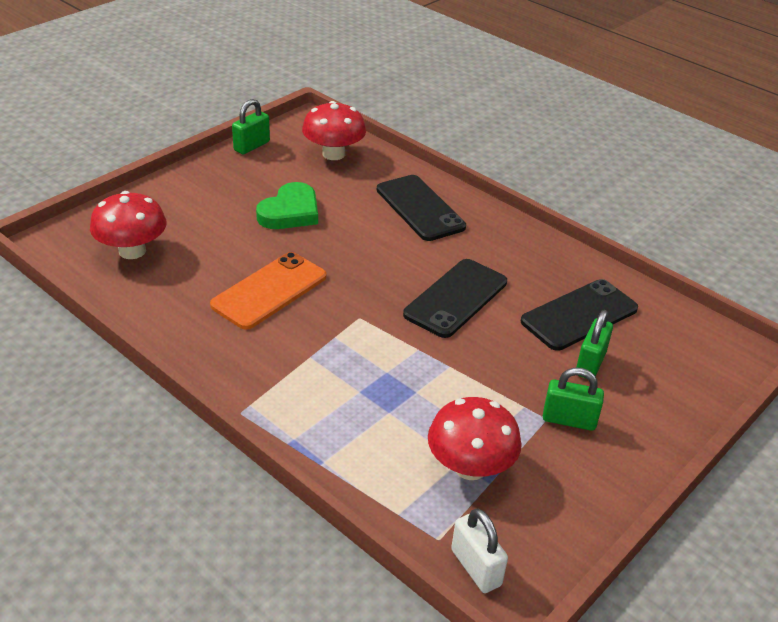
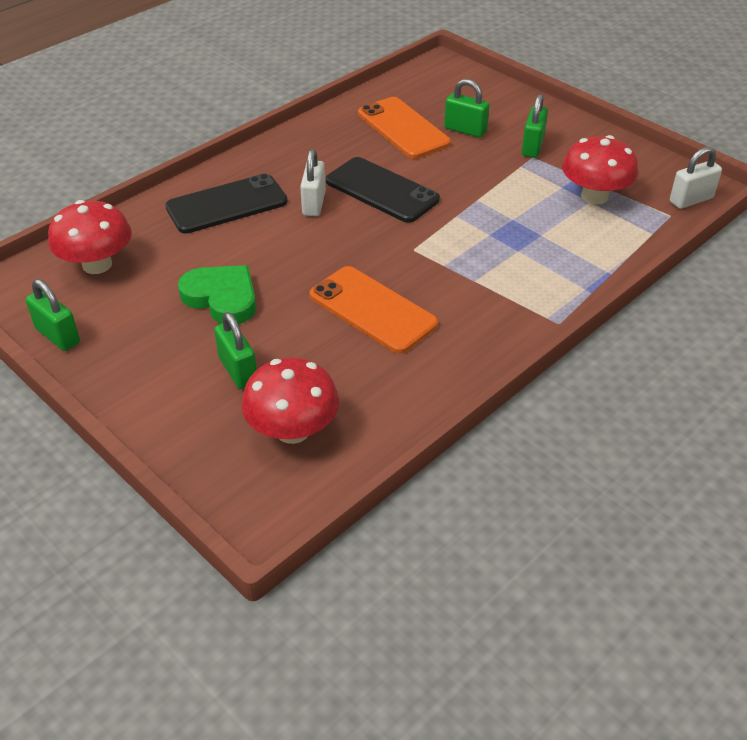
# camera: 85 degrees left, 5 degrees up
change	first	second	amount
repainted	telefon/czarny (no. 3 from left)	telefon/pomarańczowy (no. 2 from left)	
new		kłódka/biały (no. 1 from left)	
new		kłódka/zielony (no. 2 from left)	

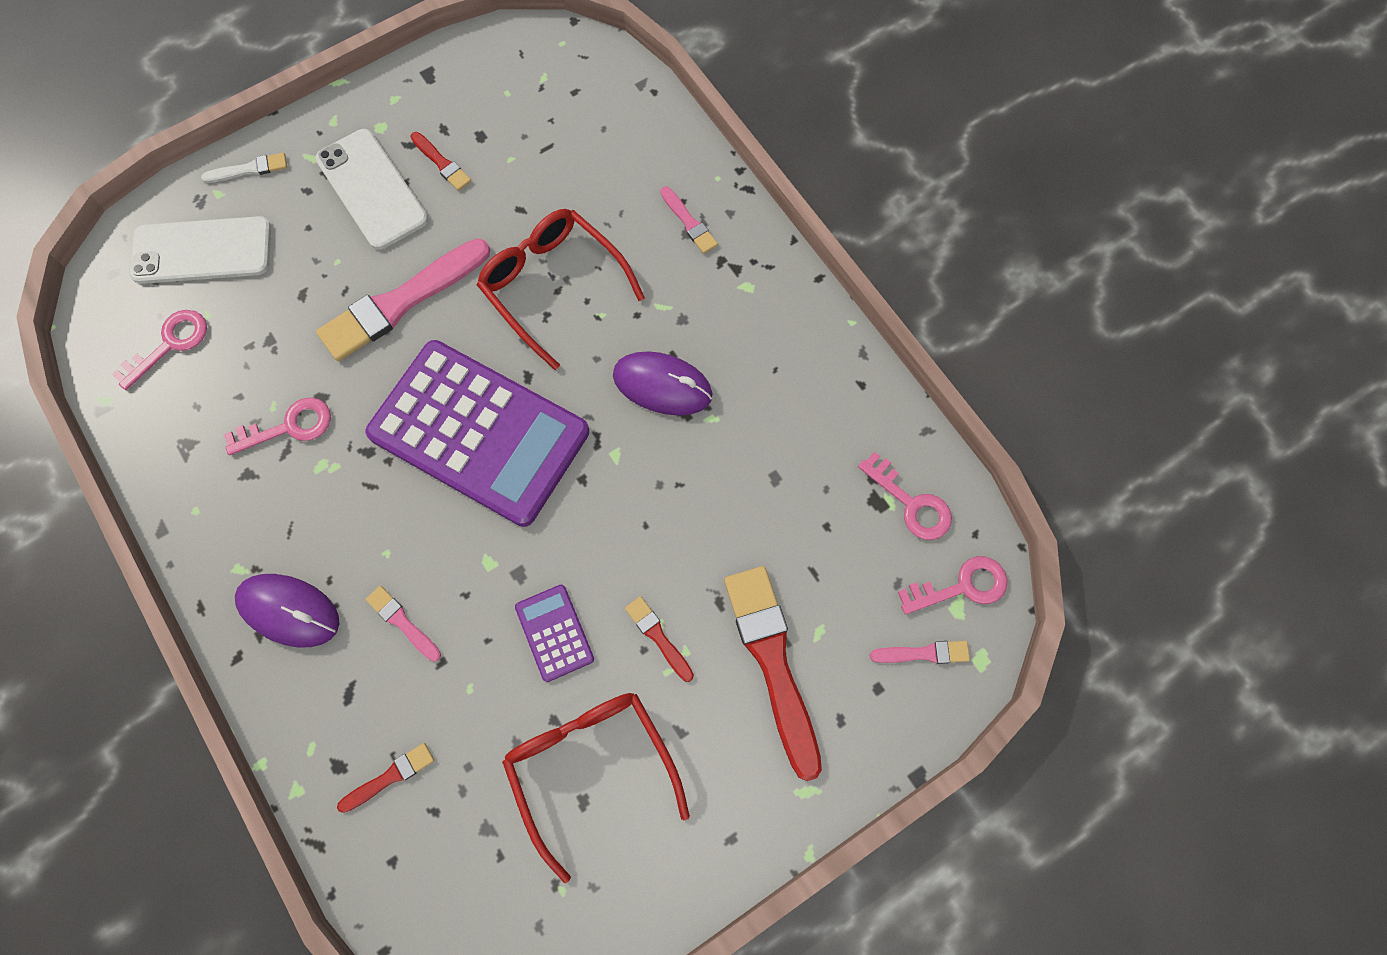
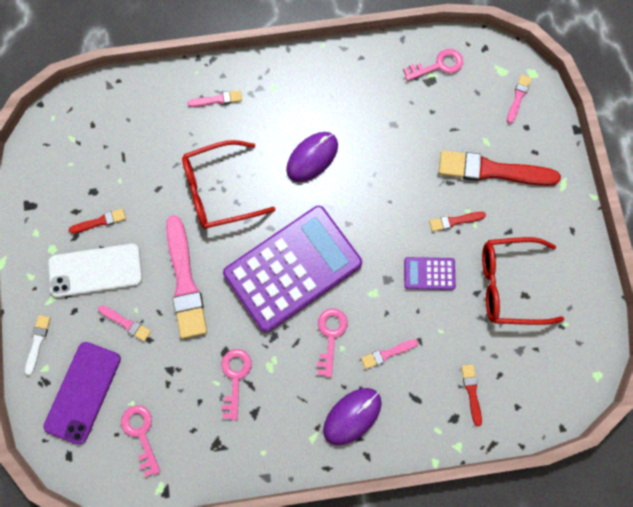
# camera: 65 degrees left, 5 degrees up
change	first	second	amount
repainted	telefon/biały (no. 1 from left)	telefon/fioletowy	
shifted	klucz/różowy (no. 4 from left in the first image)	klucz/różowy (no. 3 from left)	
new		pędzel/różowy (no. 1 from left)	

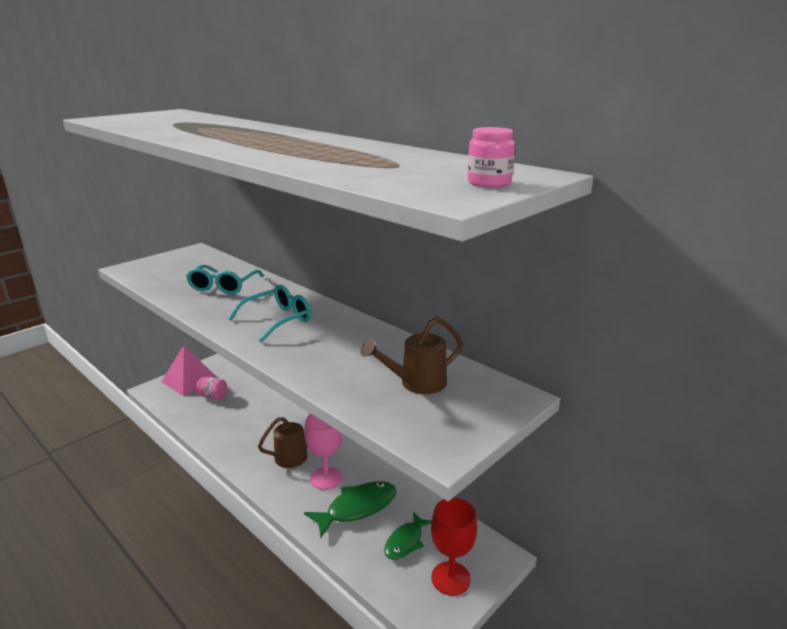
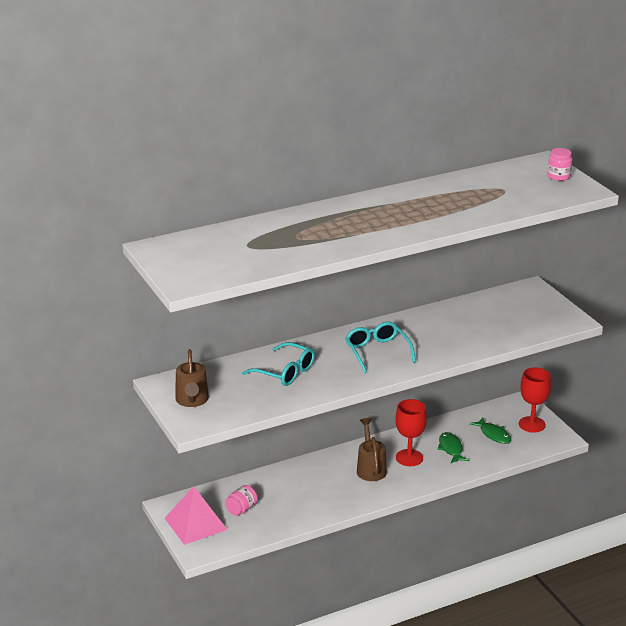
# camera: 70 degrees left, 5 degrees up
change	first	second	amount
shifted	konewka/brązowy (no. 2 from left in the first image)	konewka/brązowy (no. 1 from left)	
repainted	kielich/różowy	kielich/czerwony (no. 1 from left)	
scaled	ryba/zielony (no. 1 from left)		x0.65

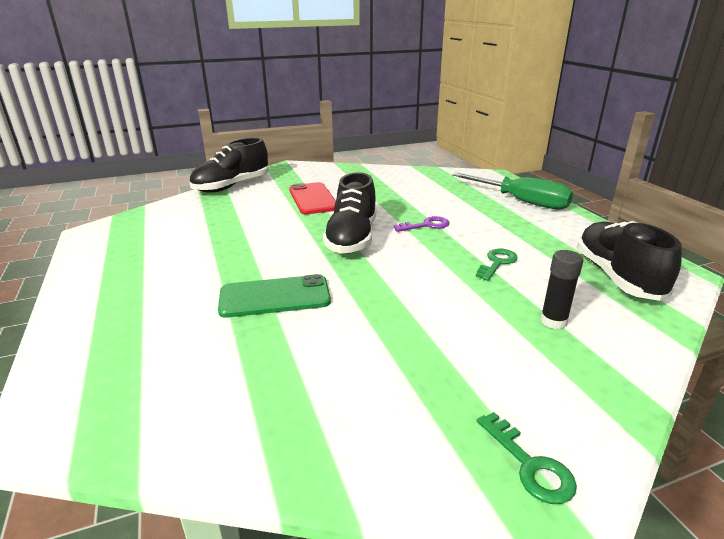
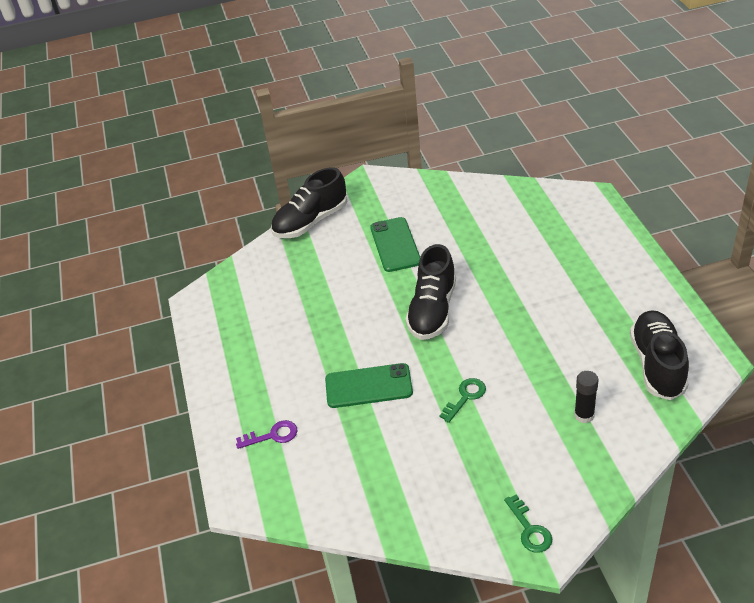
# camera: 10 degrees right, 15 degrees up
change	first	second	amount
gone	śrubokręt/zielony		
repainted	telefon/czerwony	telefon/zielony (no. 2 from left)	
shifted	klucz/fioletowy		
shifted	klucz/zielony (no. 1 from left)		

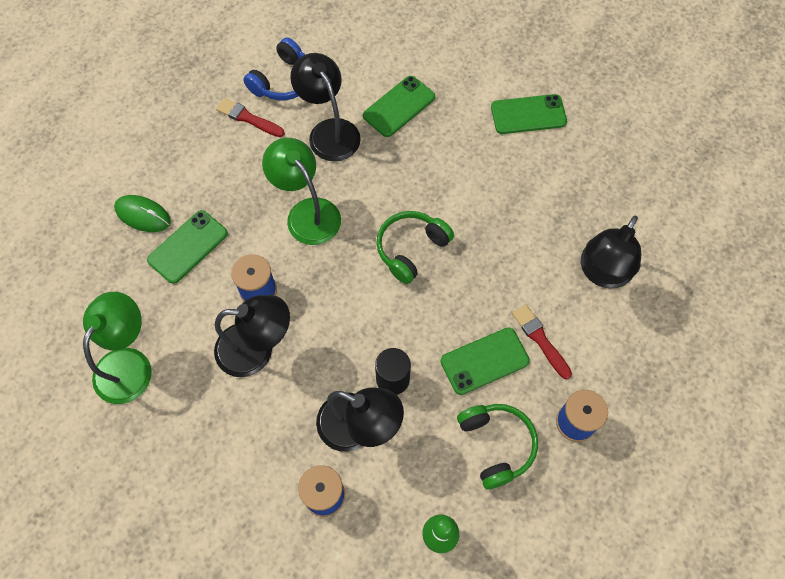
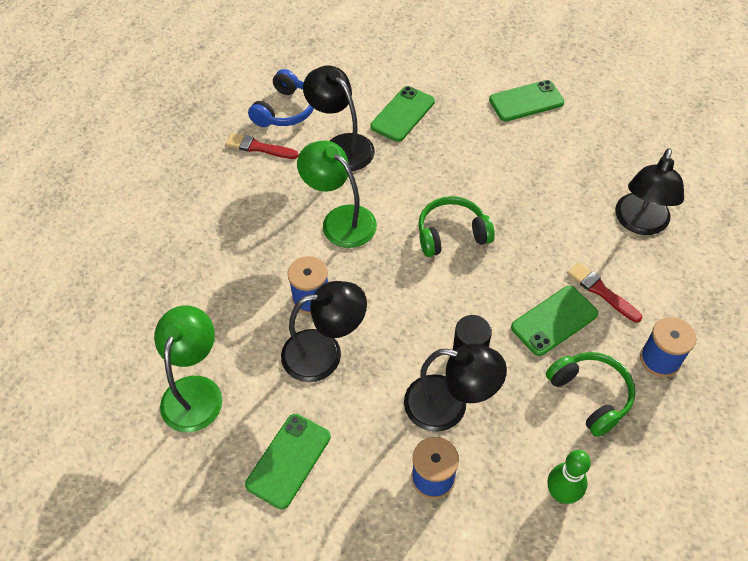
# camera: 10 degrees left, 10 degrees down
change	first	second	amount
gone	myszka/zielony		
shifted	telefon/zielony (no. 1 from left)		
rotated	słuchawki/zielony (no. 1 from left)		45 degrees clockwise

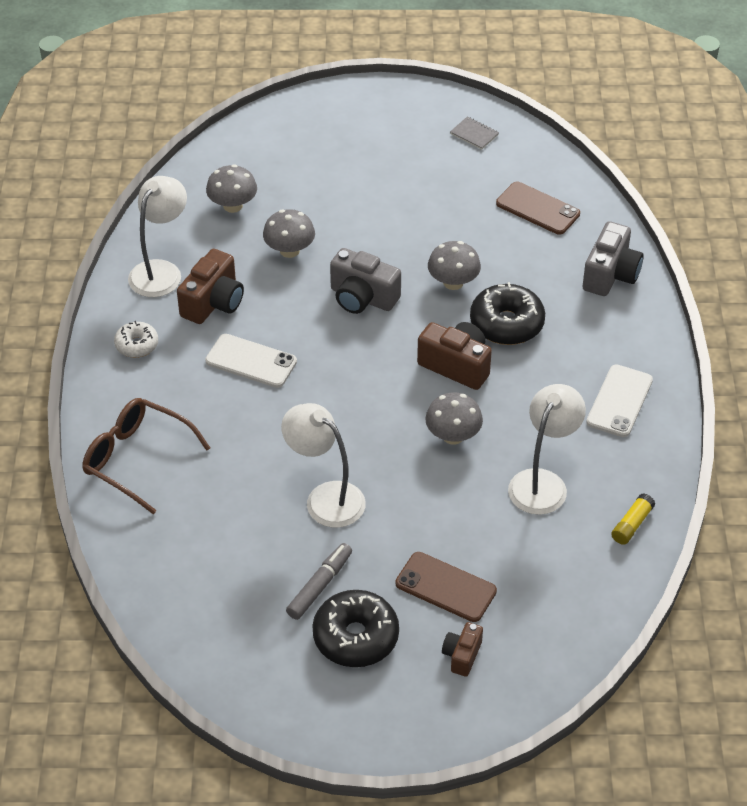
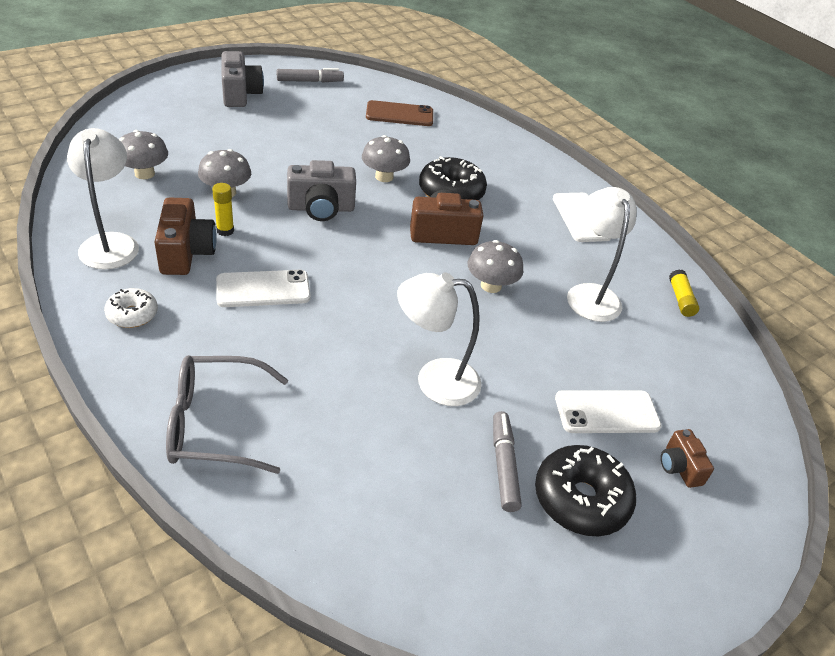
# camera: 40 degrees left, 5 degrees down
change	first	second	amount
swapped	zeszyt/szary	flamaster/szary (no. 1 from left)	
shifted	aparat fotograficzny/szary (no. 2 from left in the first image)	aparat fotograficzny/szary (no. 1 from left)	
repainted	okulary/brązowy	okulary/szary	
repainted	telefon/brązowy (no. 1 from left)	telefon/biały (no. 3 from left)	
new		klej w sztyfcie/żółty (no. 1 from left)	

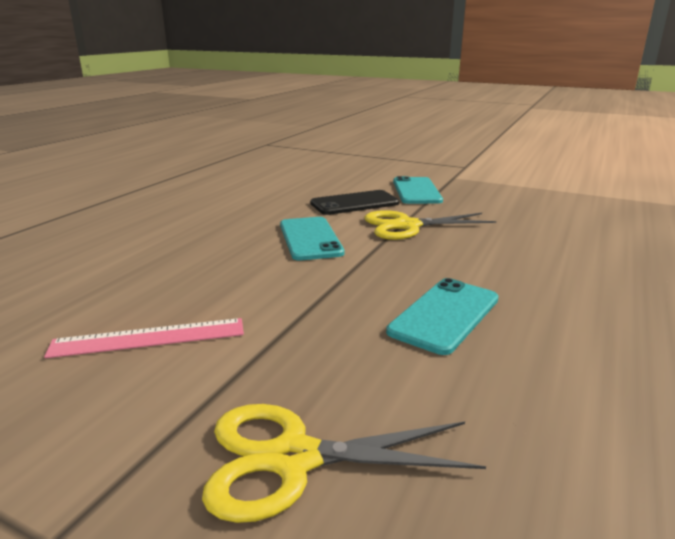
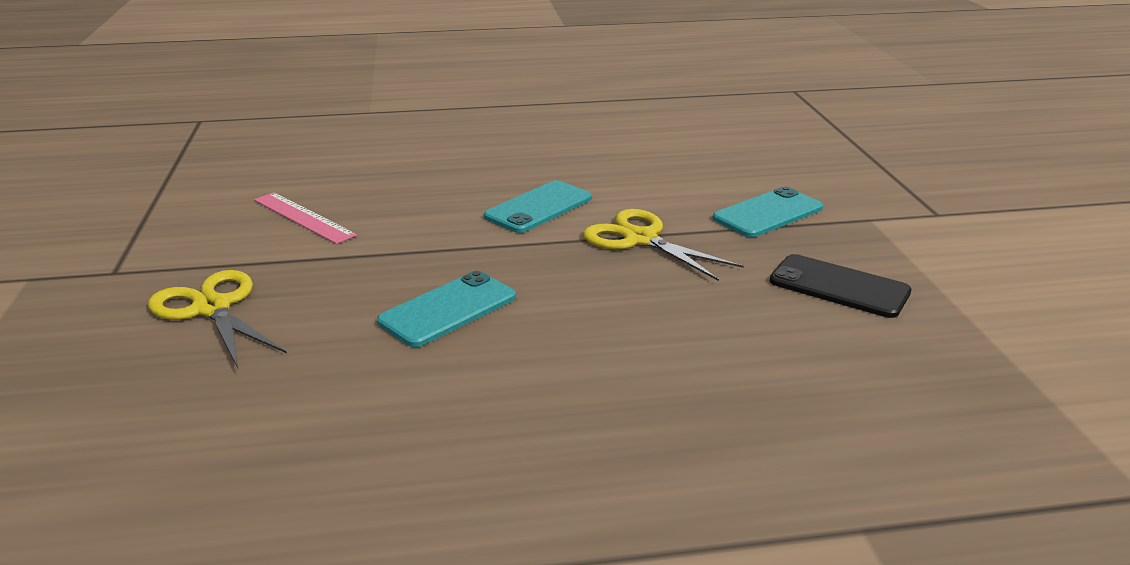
# camera: 55 degrees right, 5 degrees up
change	first	second	amount
shifted	telefon/czarny		
rotated	telefon/turkusowy (no. 3 from left in the first image)	telefon/turkusowy (no. 1 from left)	45 degrees counterclockwise

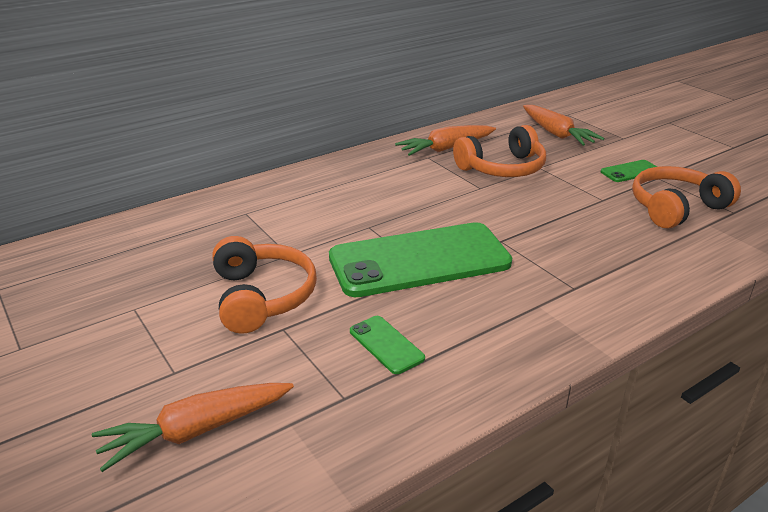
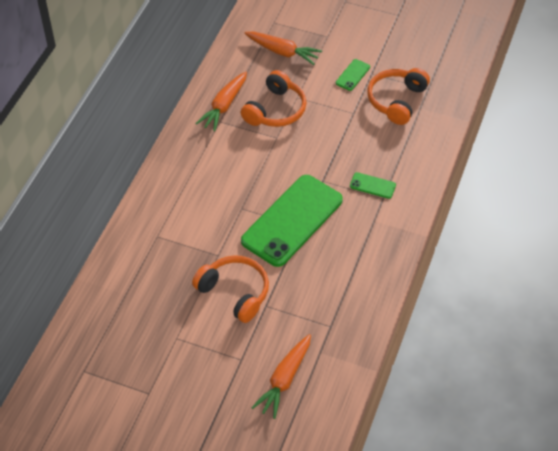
# camera: 35 degrees left, 20 degrees up
change	first	second	amount
shifted	telefon/zielony (no. 1 from left in the first image)	telefon/zielony (no. 3 from left)	

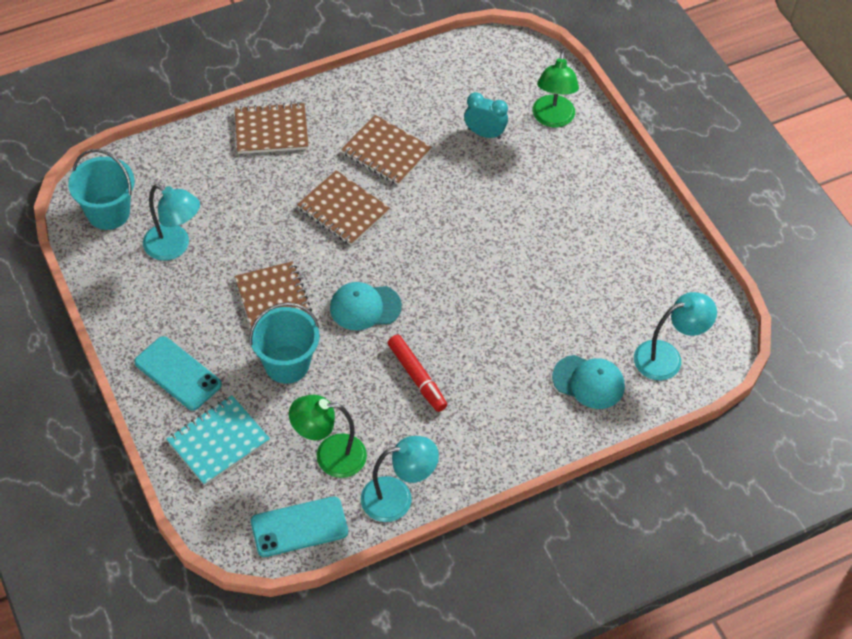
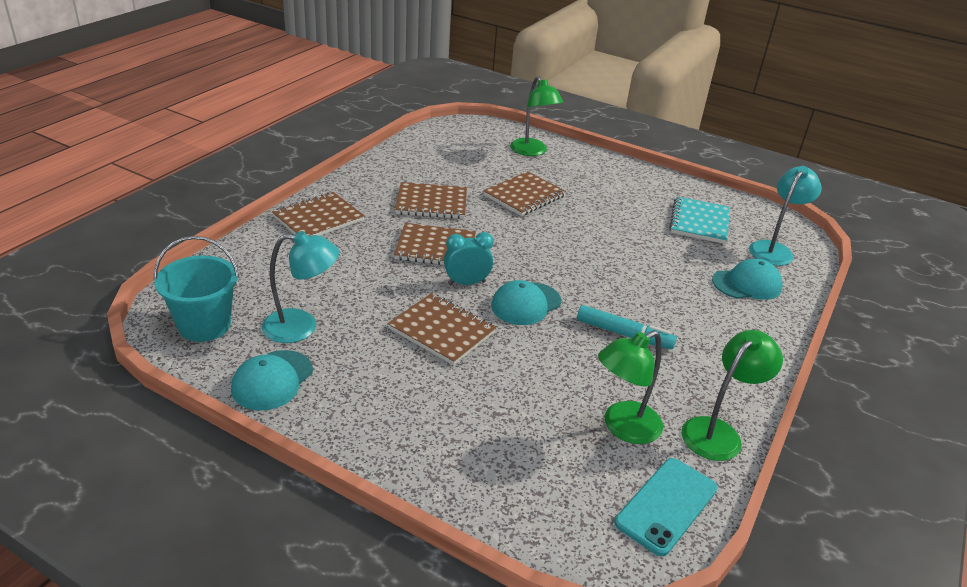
# camera: 35 degrees left, 20 degrees down
change	first	second	amount
shifted	budzik/turkusowy		
gone	wiadro/turkusowy (no. 2 from left)		
repainted	flamaster/czerwony	flamaster/turkusowy	
gone	telefon/turkusowy (no. 1 from left)		
shifted	zeszyt/turkusowy		
repainted	lampka/turkusowy (no. 2 from left)	lampka/zielony (no. 3 from left)	
new		zeszyt/brązowy (no. 5 from left)	
new		czapka/turkusowy (no. 1 from left)	

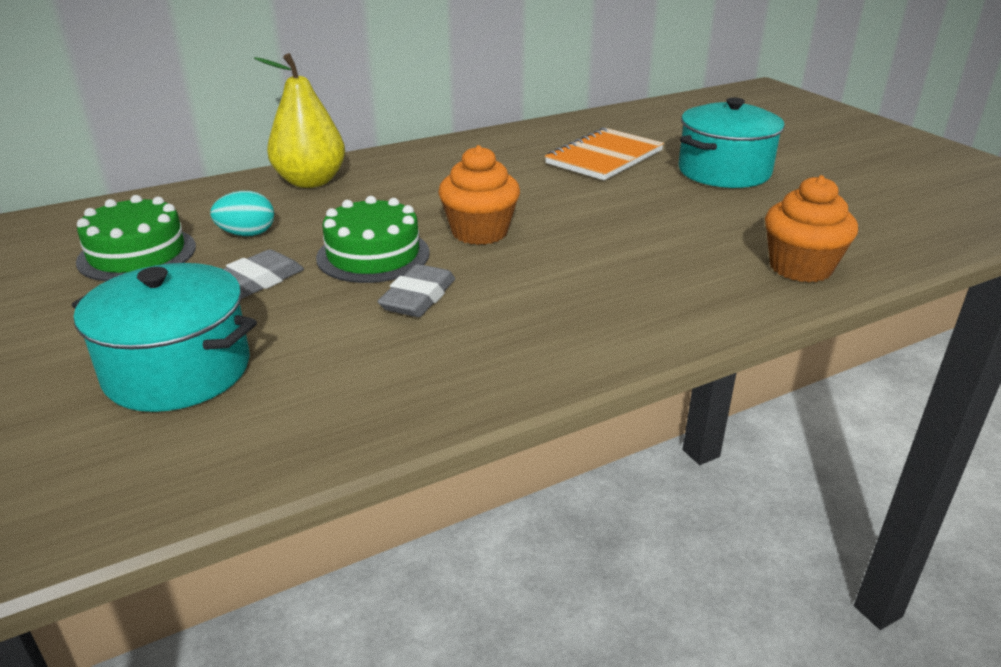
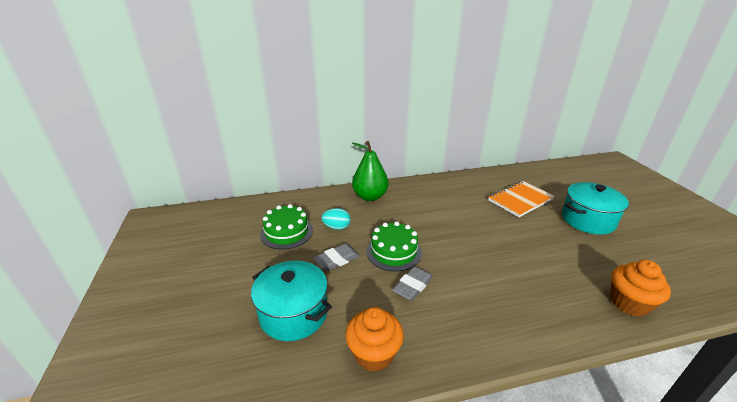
# camera: 15 degrees right, 0 degrees up
change	first	second	amount
repainted	gruszka/żółty	gruszka/zielony	
shifted	muffinka/pomarańczowy (no. 1 from left)		

